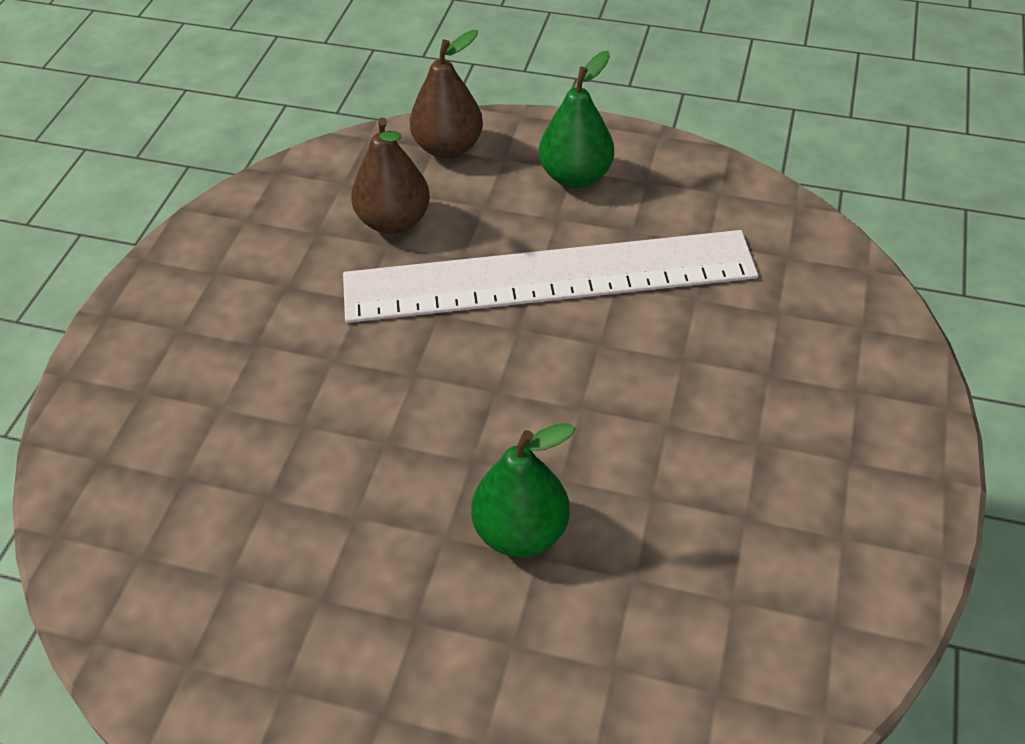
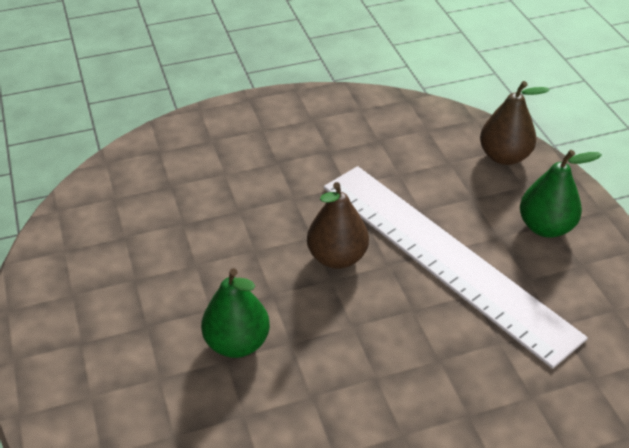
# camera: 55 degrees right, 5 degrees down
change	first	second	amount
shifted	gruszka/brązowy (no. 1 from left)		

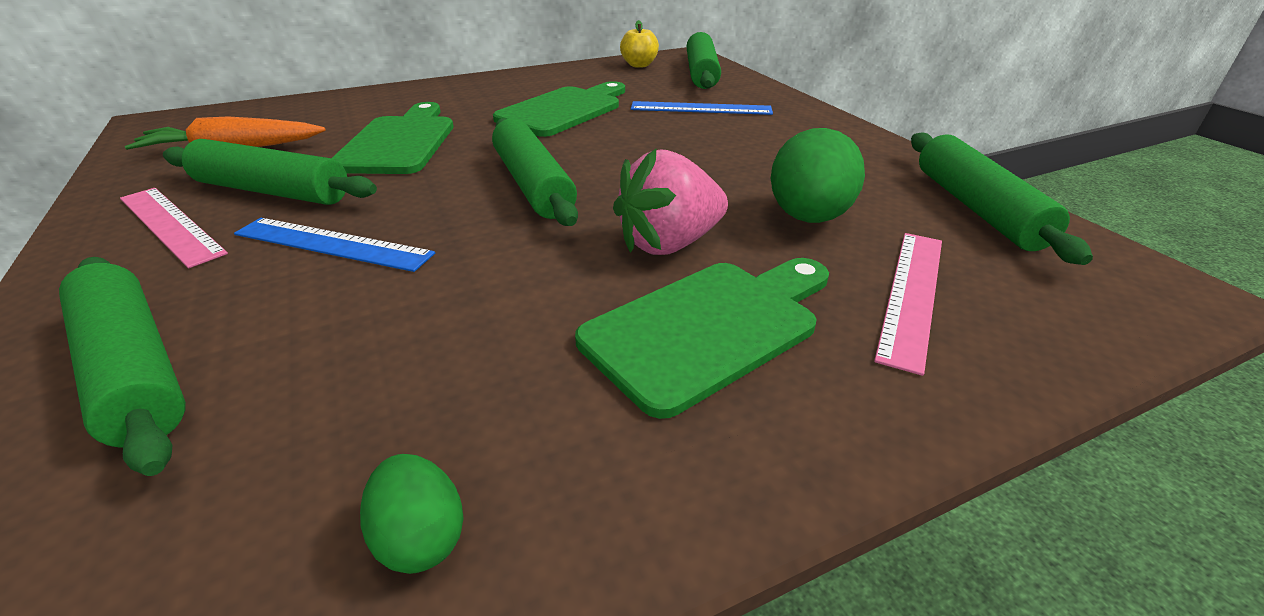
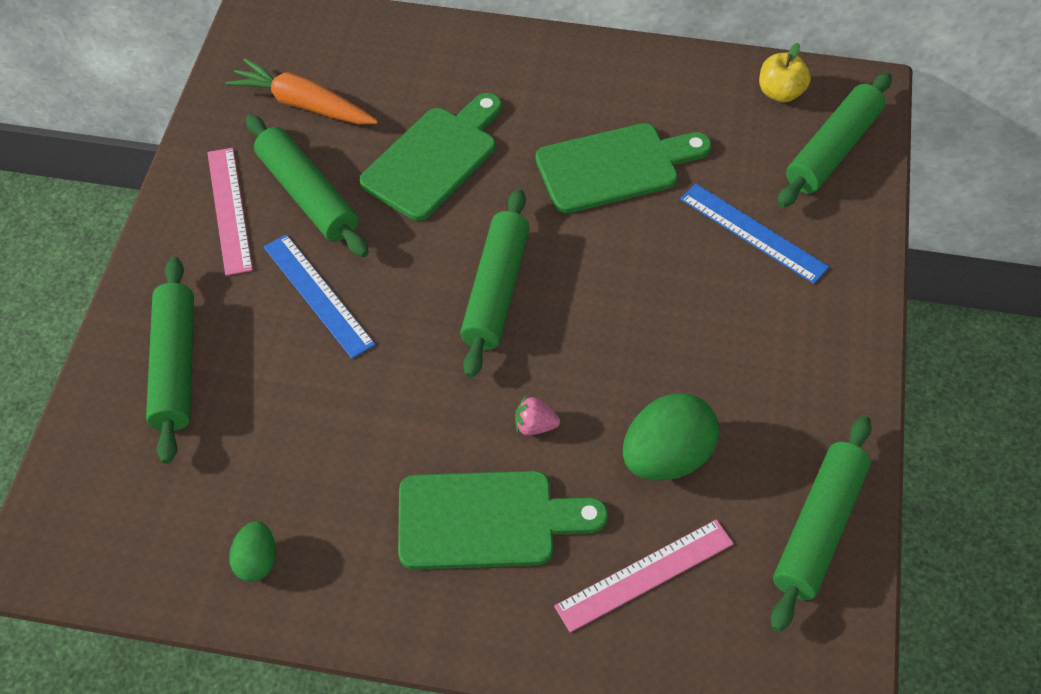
# camera: 35 degrees right, 20 degrees up
change	first	second	amount
scaled	truskawka/różowy		x0.47

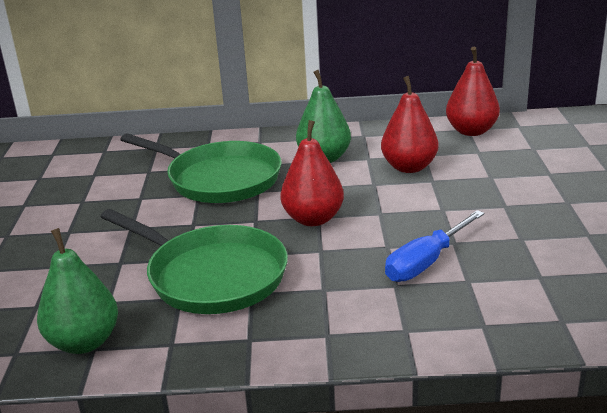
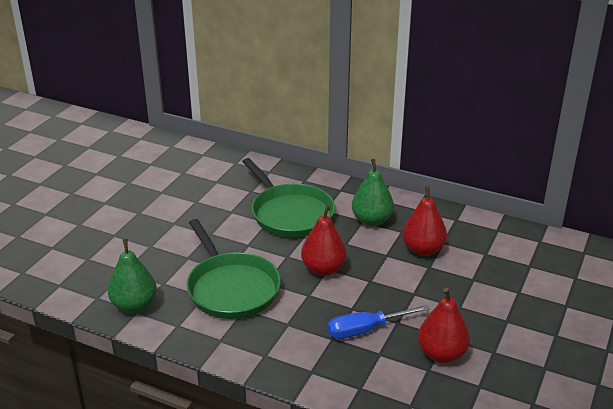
# camera: 25 degrees right, 5 degrees up
change	first	second	amount
shifted	gruszka/czerwony (no. 3 from left)		

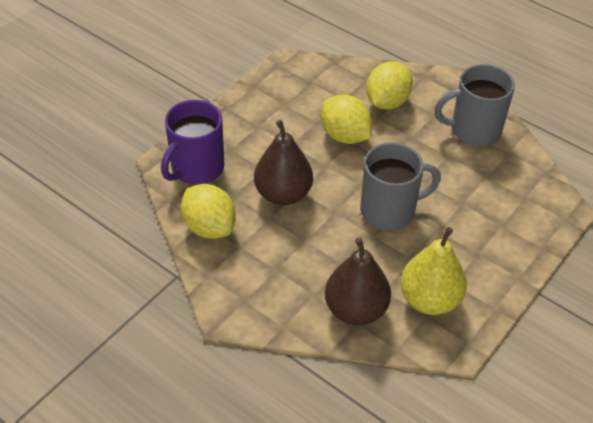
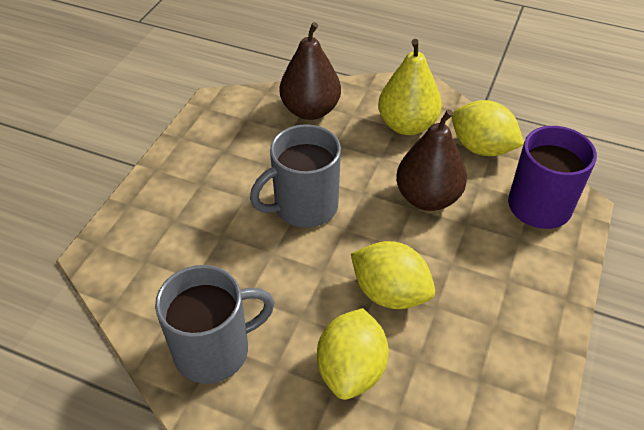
# camera: 165 degrees right, 0 degrees up
change	first	second	amount
shifted	gruszka/żółty		

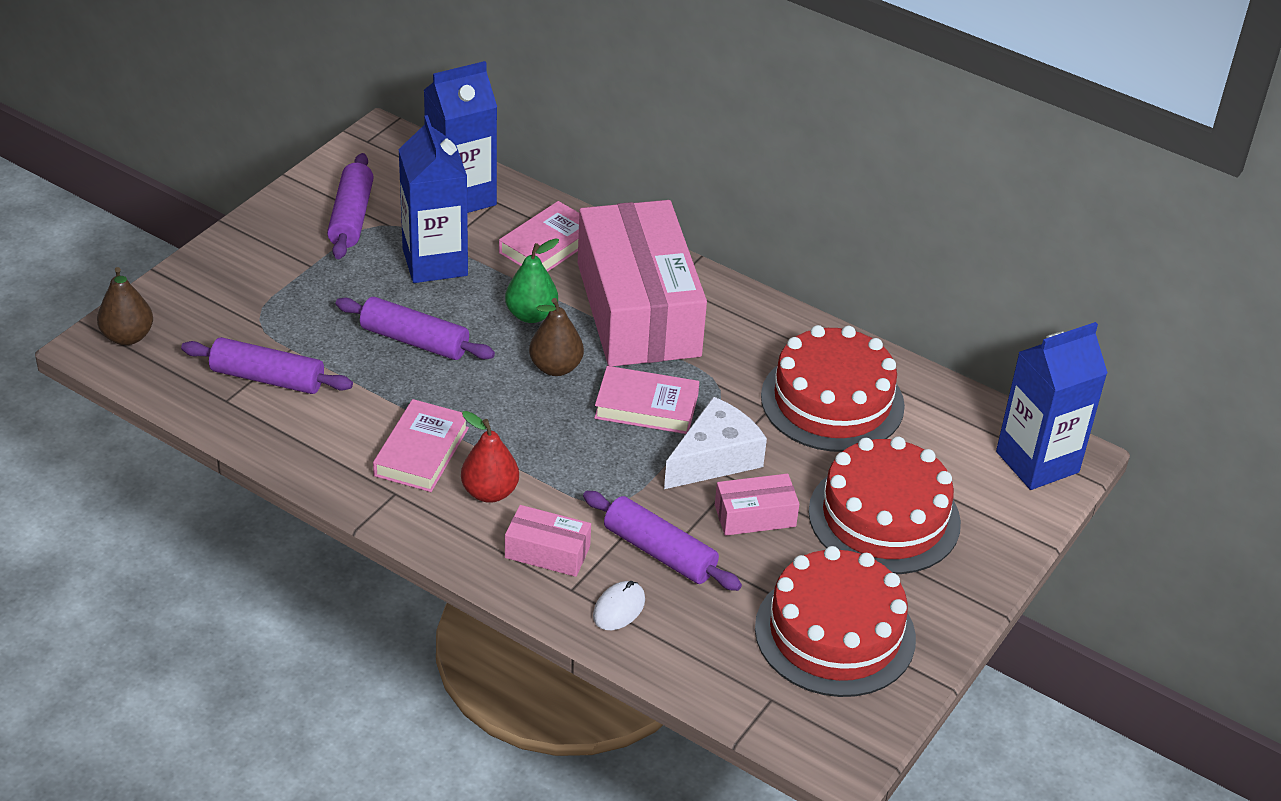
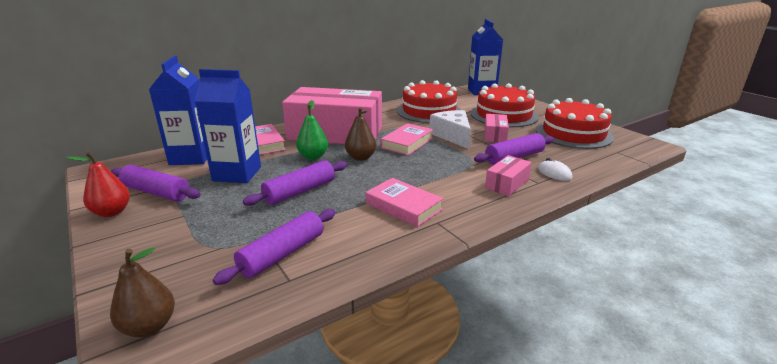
# camera: 65 degrees left, 15 degrees down
change	first	second	amount
shifted	gruszka/czerwony		

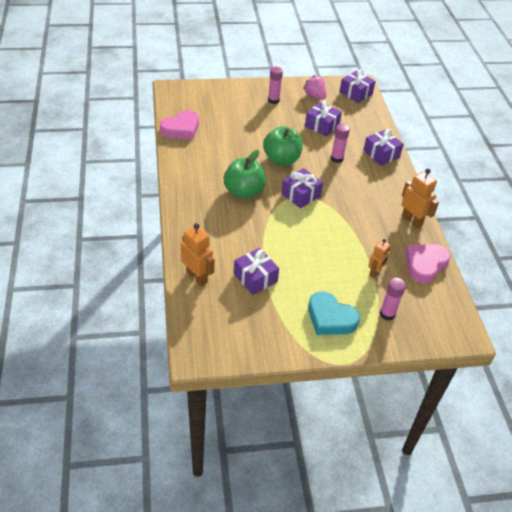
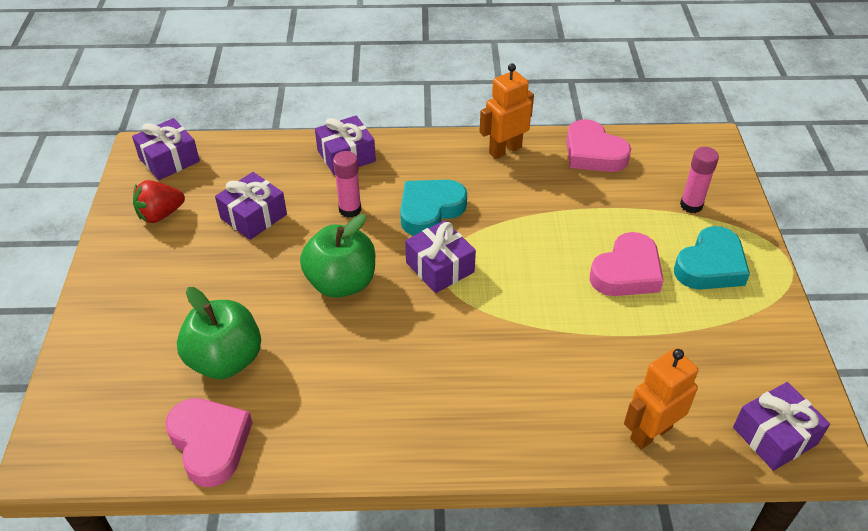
# camera: 80 degrees left, 0 degrees up
change	first	second	amount
gone	klej w sztyfcie/różowy (no. 1 from left)		
repainted	truskawka/różowy	truskawka/czerwony	
shifted	jabłko/zielony (no. 1 from left)		
gone	robot/pomarańczowy (no. 2 from left)		
shifted	prezent/fioletowy (no. 1 from left in the first image)	prezent/fioletowy (no. 5 from left)	
new		serce/turkusowy (no. 1 from left)	
new		serce/różowy (no. 3 from left)	

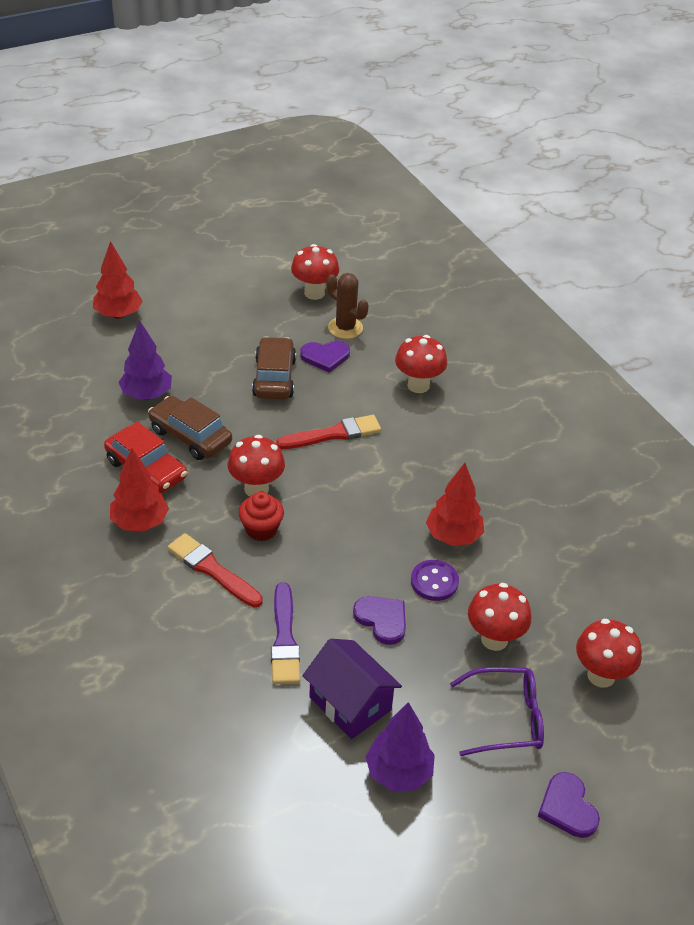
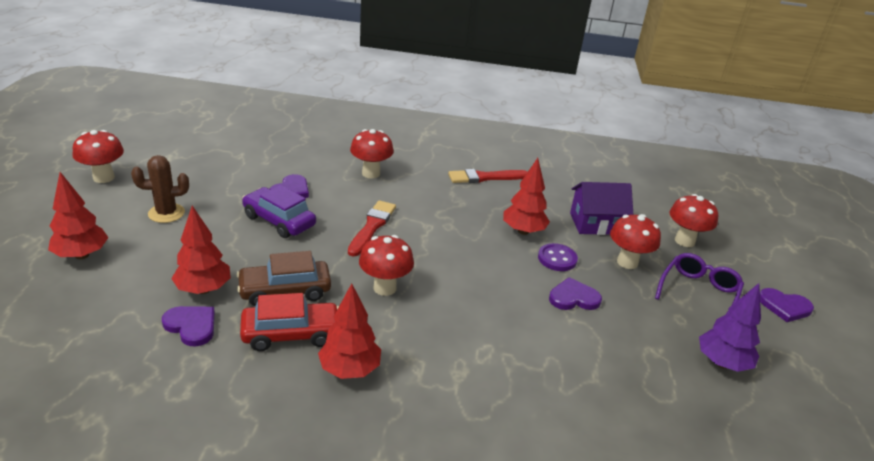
# camera: 55 degrees left, 10 degrees down
change	first	second	amount
shifted	grzyb/czerwony (no. 2 from left in the first image)	grzyb/czerwony (no. 1 from left)	
shifted	kaktus/brązowy		
repainted	drzewko/fioletowy (no. 1 from left)	drzewko/czerwony (no. 2 from left)	
repainted	samochód/brązowy (no. 2 from left)	samochód/fioletowy	
gone	muffinka/czerwony		
shifted	pędzel/czerwony (no. 1 from left in the first image)	pędzel/czerwony (no. 2 from left)	
gone	pędzel/fioletowy		
shifted	domek/fioletowy		
new		serce/fioletowy (no. 1 from left)	

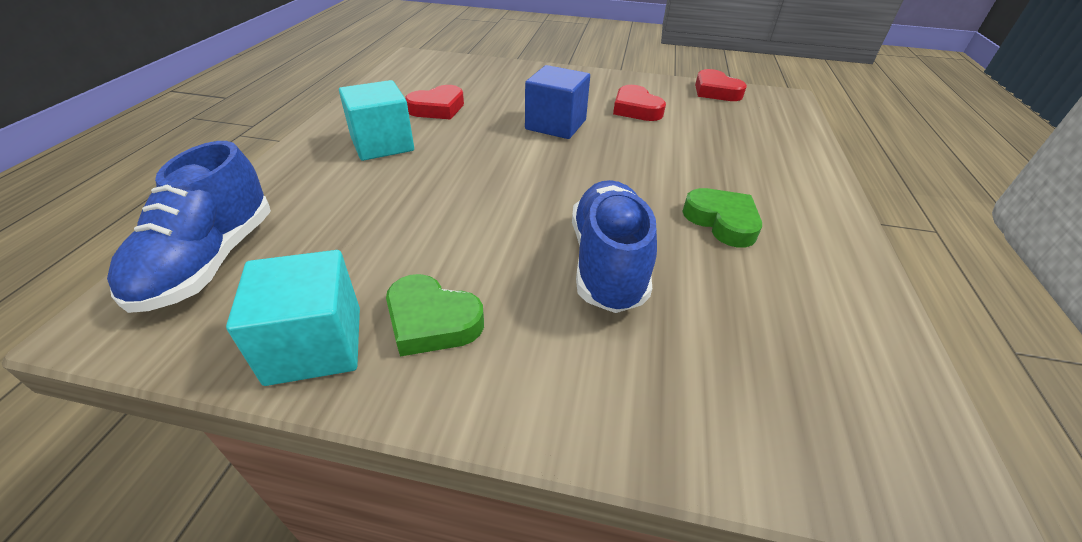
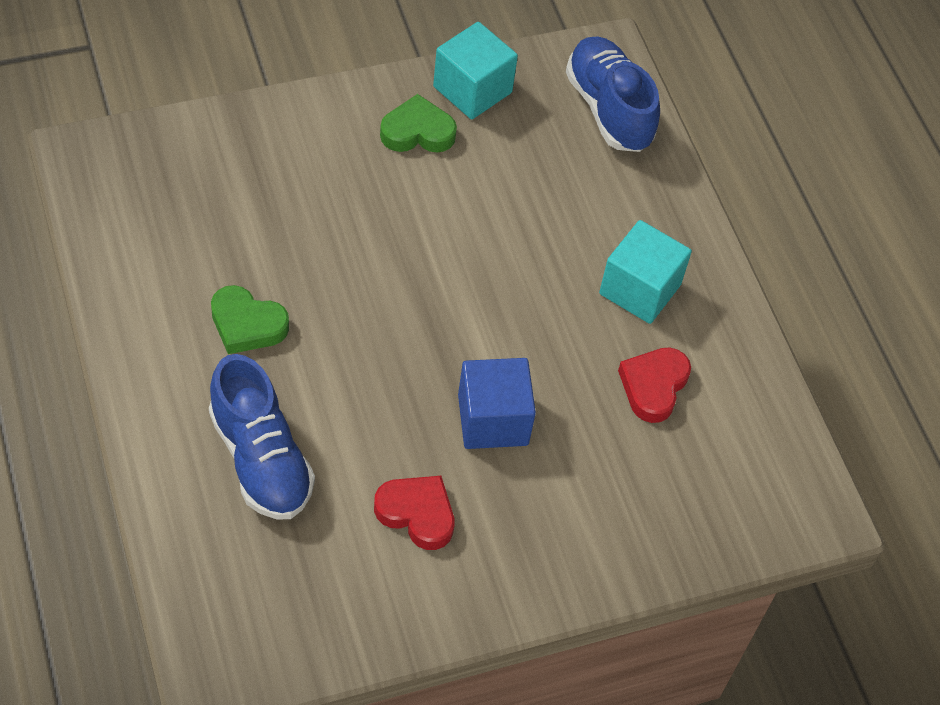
# camera: 145 degrees right, 15 degrees up
change	first	second	amount
gone	serce/czerwony (no. 3 from left)		
shifted	but/niebieski (no. 2 from left in the first image)	but/niebieski (no. 1 from left)	

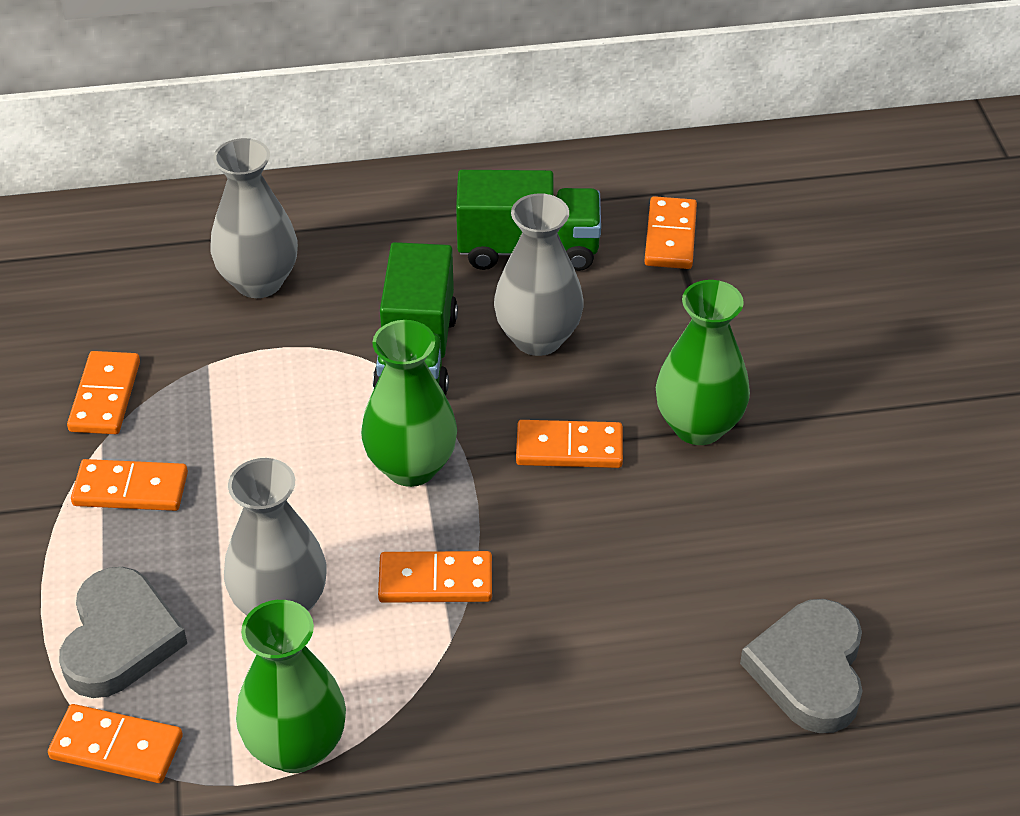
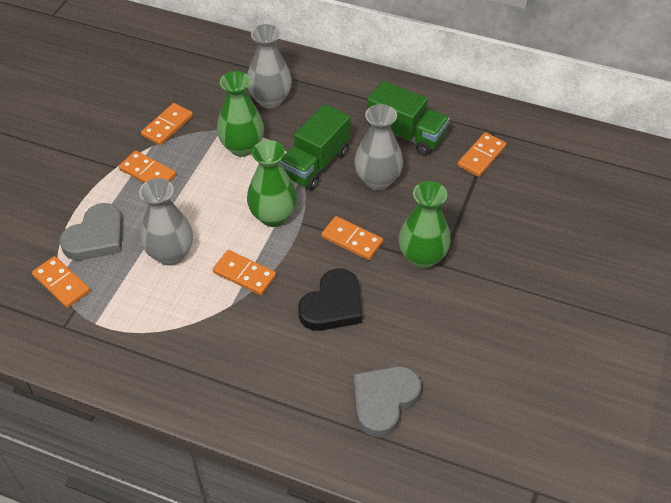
# camera: 30 degrees right, 5 degrees up
change	first	second	amount
shifted	wazon/zielony (no. 1 from left)		
new		serce/czarny	

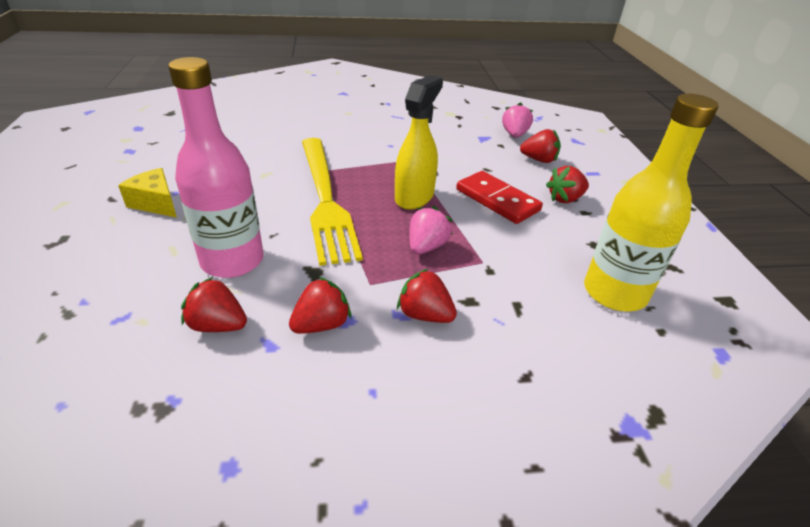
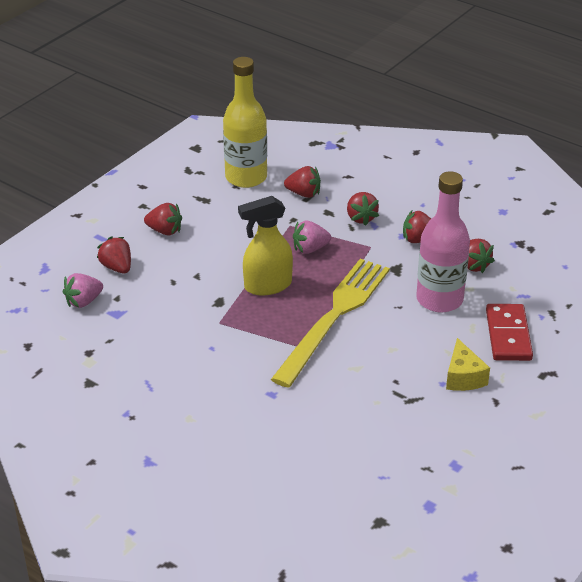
# camera: 135 degrees left, 0 degrees up
change	first	second	amount
shifted	kostka domina/czerwony		
new		truskawka/czerwony (no. 3 from left)	

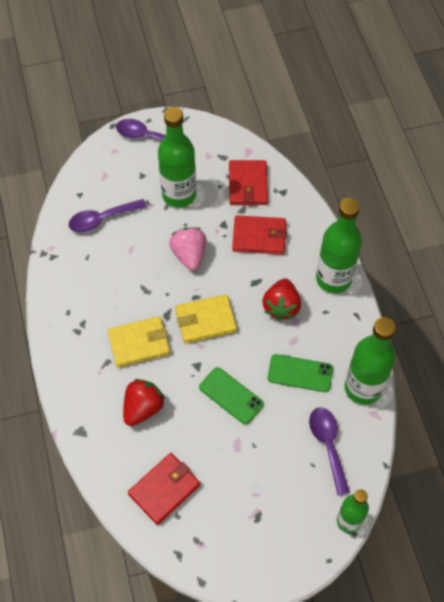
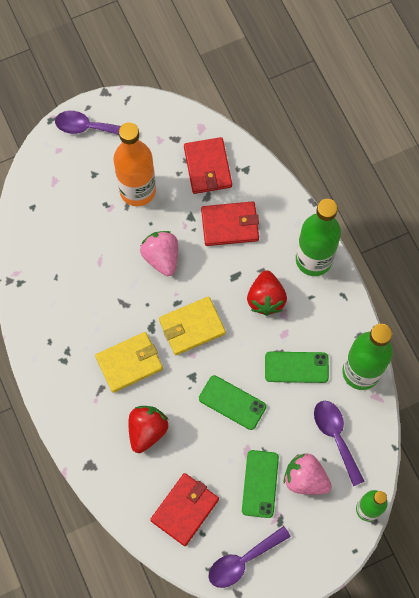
# camera: 10 degrees left, 10 degrees up
change	first	second	amount
repainted	butelka/zielony (no. 1 from left)	butelka/pomarańczowy	
shifted	łyżka/fioletowy (no. 1 from left in the first image)	łyżka/fioletowy (no. 2 from left)	
new		telefon/zielony (no. 2 from left)	
new		truskawka/różowy (no. 2 from left)	

